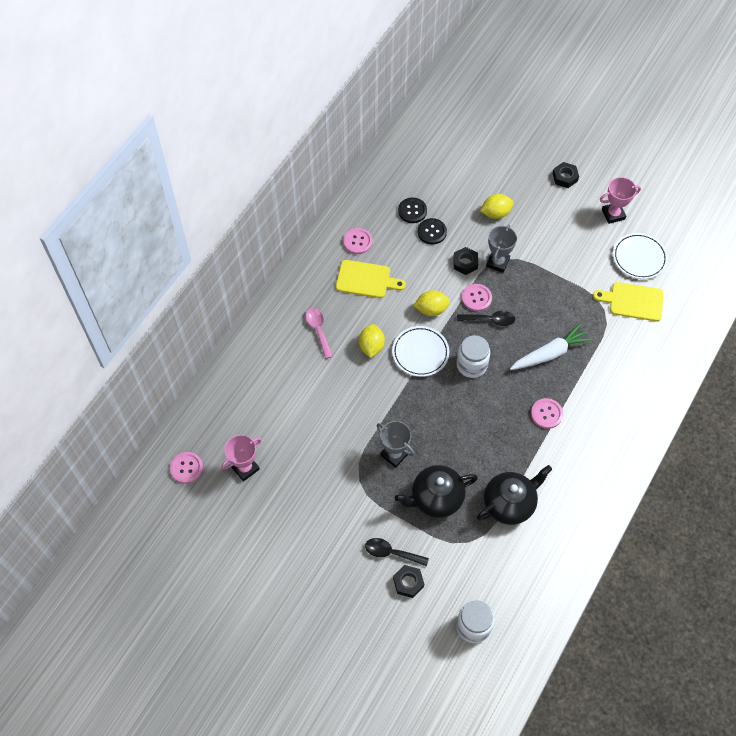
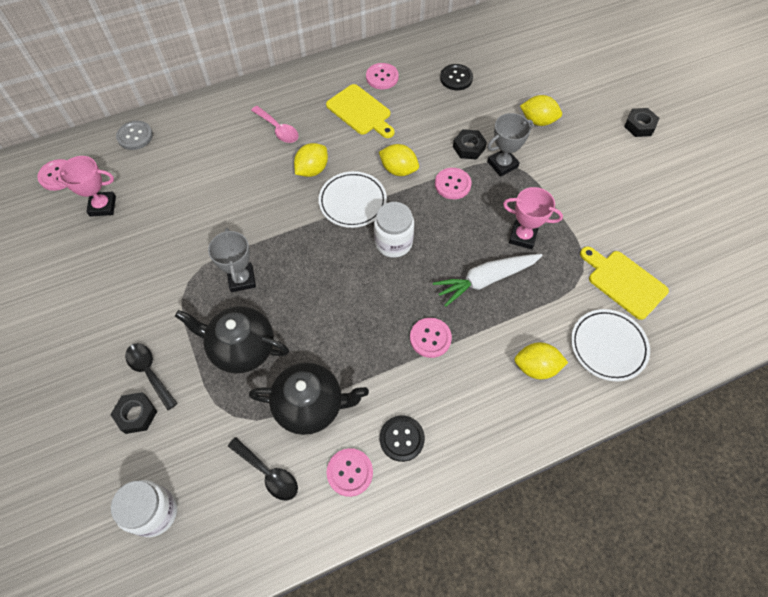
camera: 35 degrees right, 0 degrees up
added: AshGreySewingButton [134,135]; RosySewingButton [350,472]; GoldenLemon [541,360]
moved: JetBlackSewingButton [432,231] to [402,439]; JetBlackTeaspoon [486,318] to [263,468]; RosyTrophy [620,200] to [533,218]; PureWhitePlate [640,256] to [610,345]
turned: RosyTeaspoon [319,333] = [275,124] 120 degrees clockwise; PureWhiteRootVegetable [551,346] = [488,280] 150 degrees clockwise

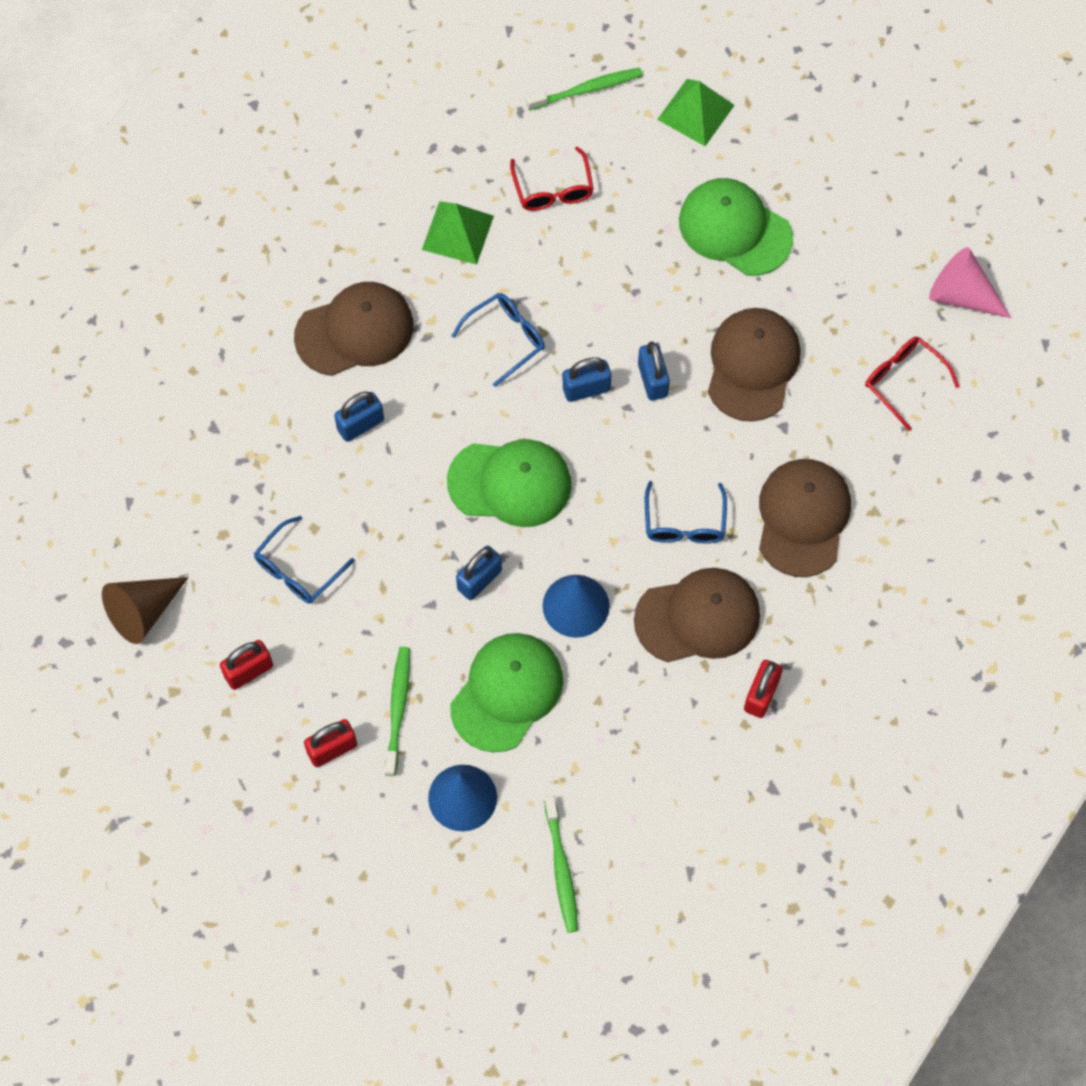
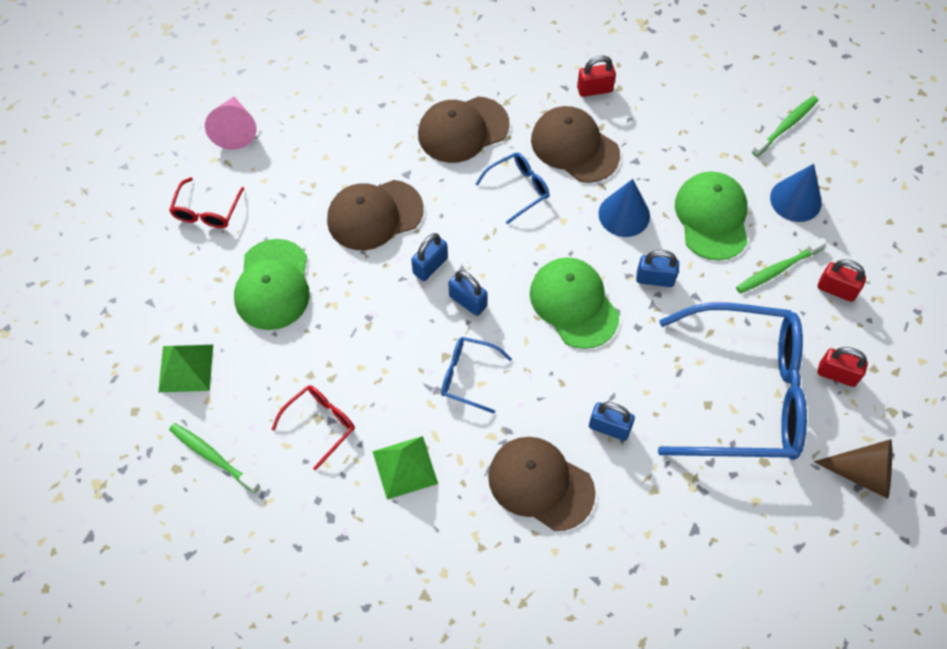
camera: 125 degrees left, 5 degrees down
moved: ScarletSpectacles [912,384] to [206,202]
turned: EmeraldCap [506,692] = [711,215] 90 degrees clockwise
resized: BlueSpectacles [304,560] = [732,381] x2.34

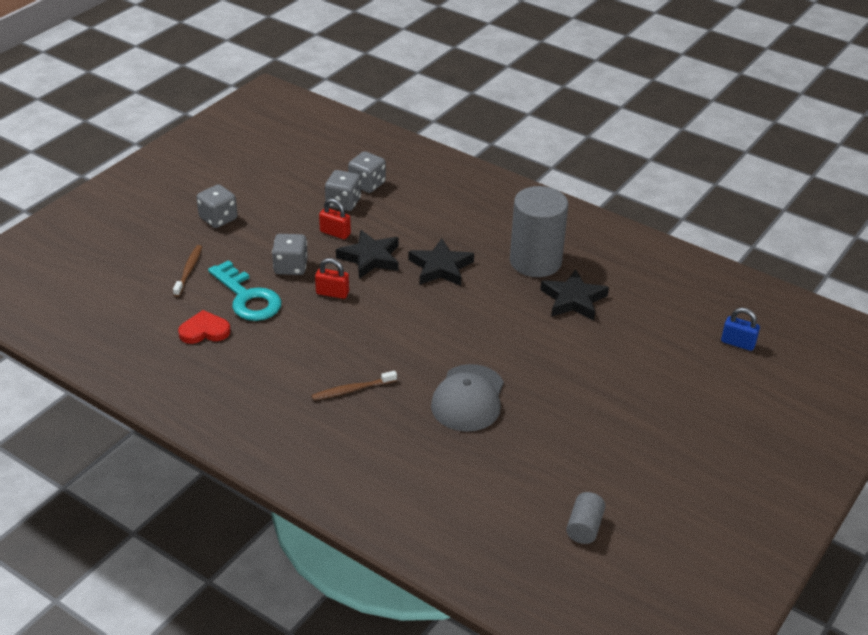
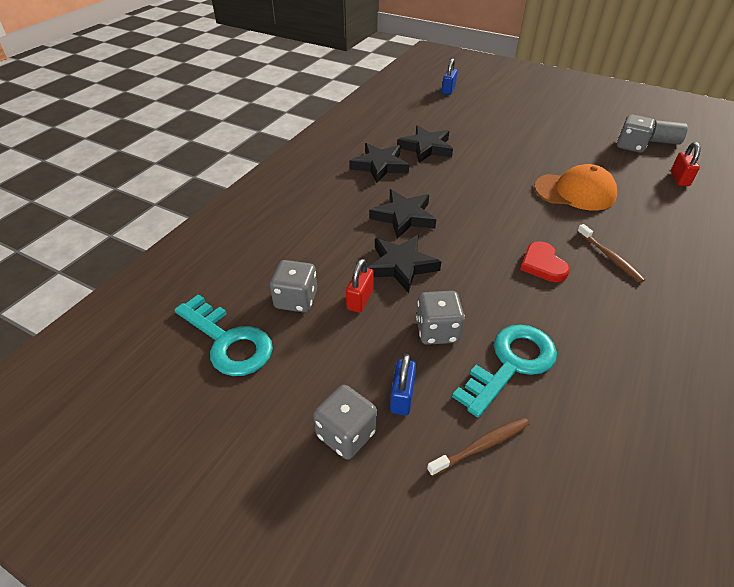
camera: 95 degrees left, 5 degrees up
added: TurquoiseKey [223,335]; BluePadlock [403,384]
moved: ScarletLoveHeart [204,327] to [545,261]; ScarletPadlock [332,278] to [685,164]; AshGreyDie [367,172] to [636,133]
replaced: AshGreySolidCylinder [539,231] to JetBlackStar [379,163]
recoloured: AshGreyCap [467,398] to OrangeCap [575,187]
turned: RussetToothbrush [187,271] = [478,447] 150 degrees clockwise

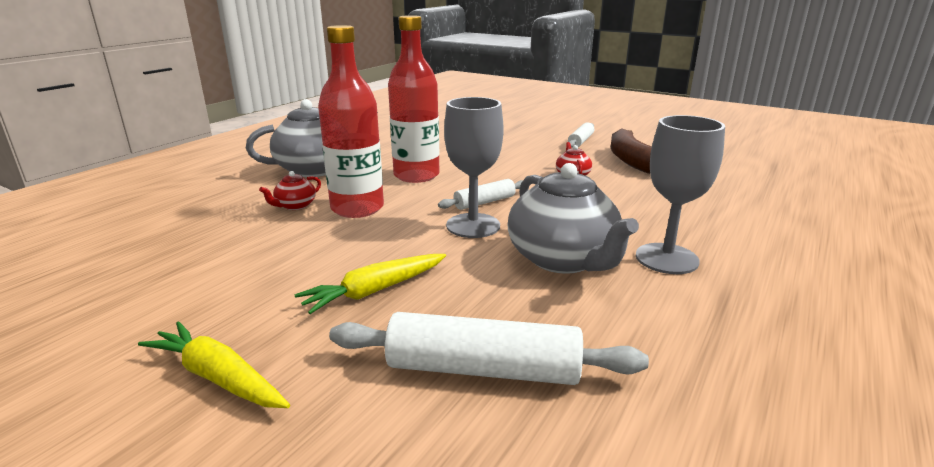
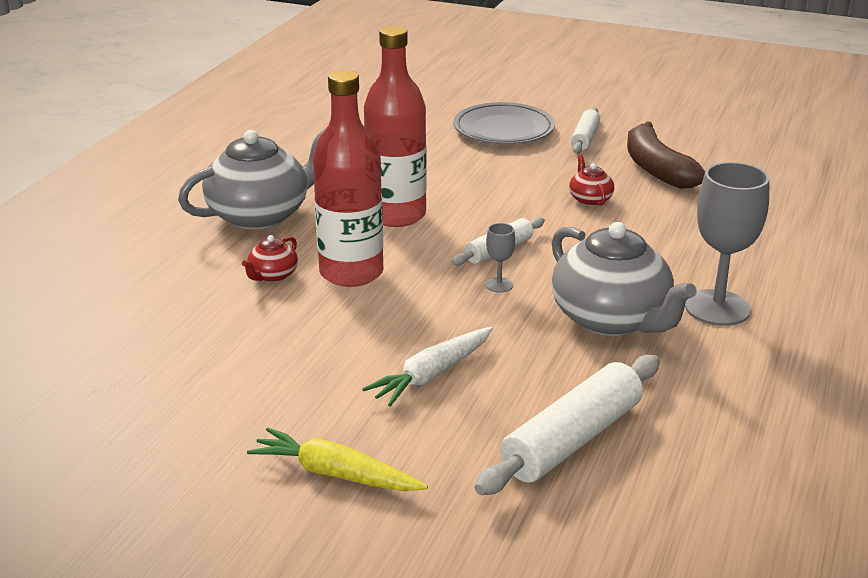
camera: 10 degrees left, 5 degrees up
added: AshGreyPlate [504,123]
recoloured: GoldenRootVegetable [370,284] to PureWhiteRootVegetable [427,366]
turned: PureWhiteRollingPin [489,348] = [567,425] 45 degrees counterclockwise
resized: AshGreyGoblet [474,167] = [500,258] x0.45

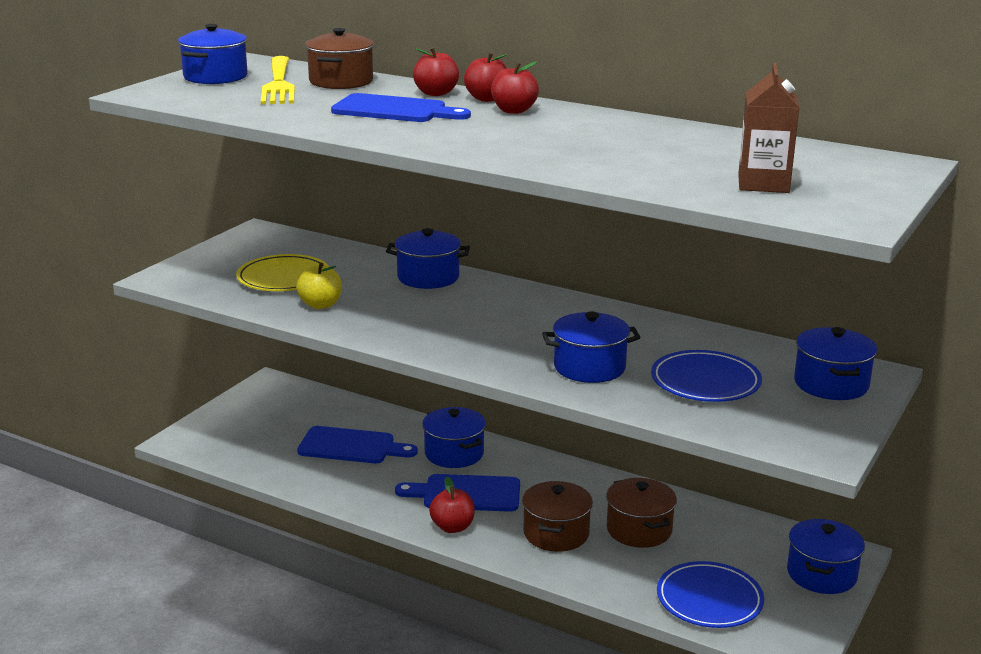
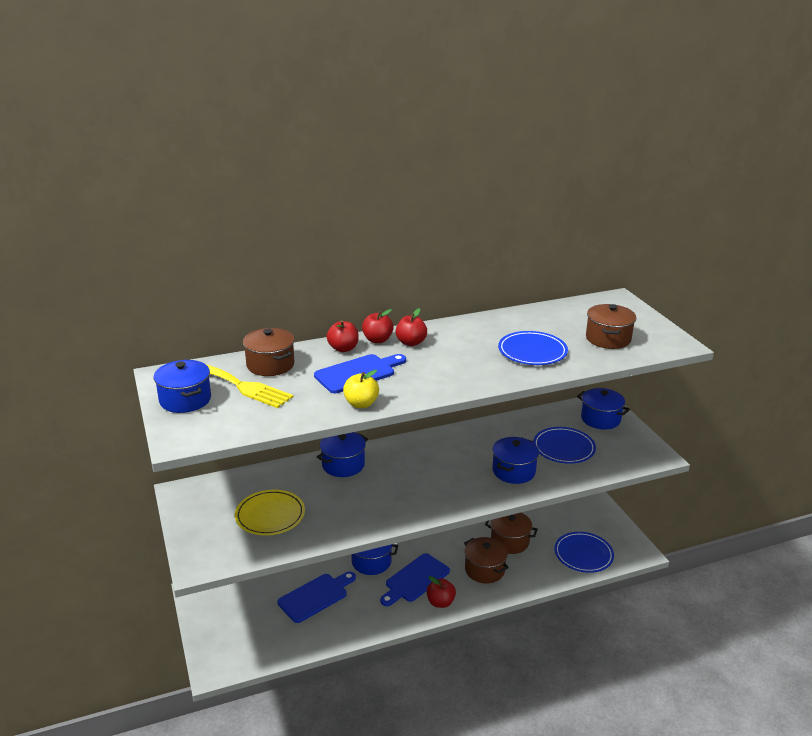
camera: 50 degrees left, 5 degrees up
removed: BlueCookingPot [826,556]
added: BluePlate [533,348]
moved: GoldenToyApple [319,286] to [361,389]
replaced: RussetJuiceCarton [768,128] to RussetCookingPot [611,326]

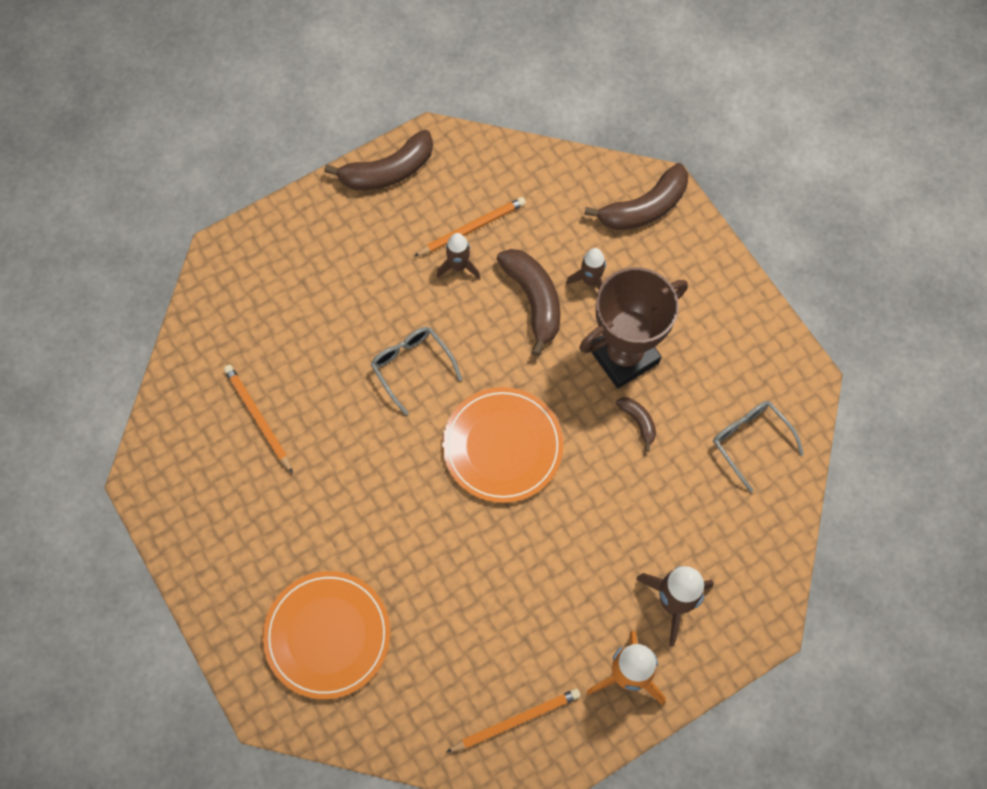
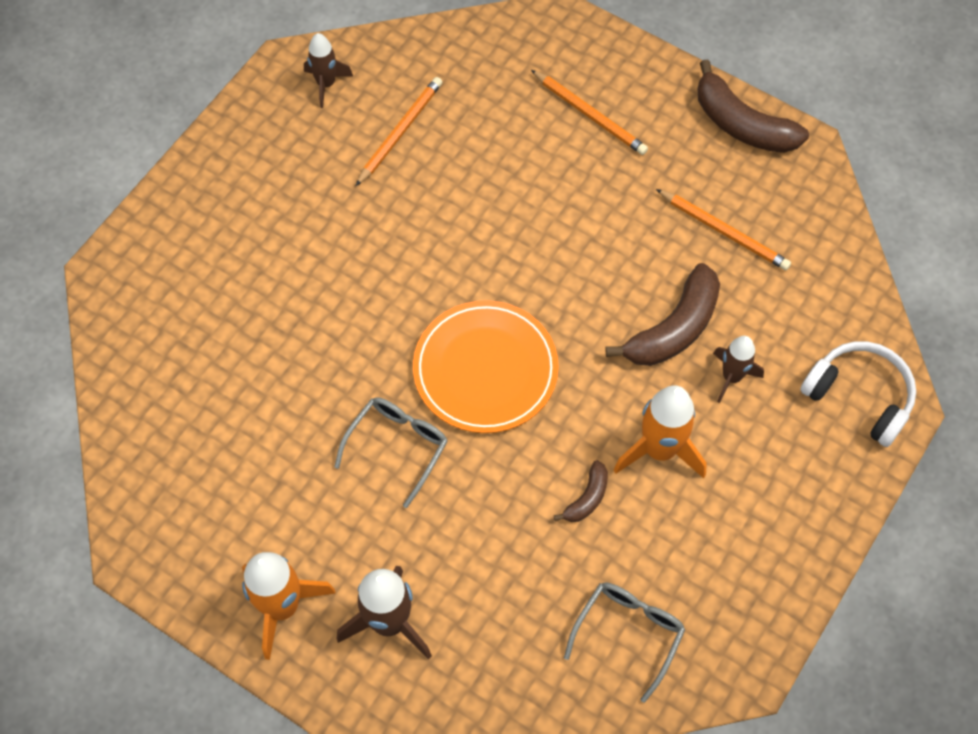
camera: 65 degrees right, 5 degrees down
removed: OrangePlate [326,635]
moved: AshGreySpectacles [416,371] to [391,452]; RussetToyRocket [458,256] to [328,70]; OrangePencil [513,720] to [589,112]
replaced: RussetTrophy [633,327] to OrangeToyRocket [660,431]; RussetBanana [636,196] to PureWhiteHeadset [858,394]

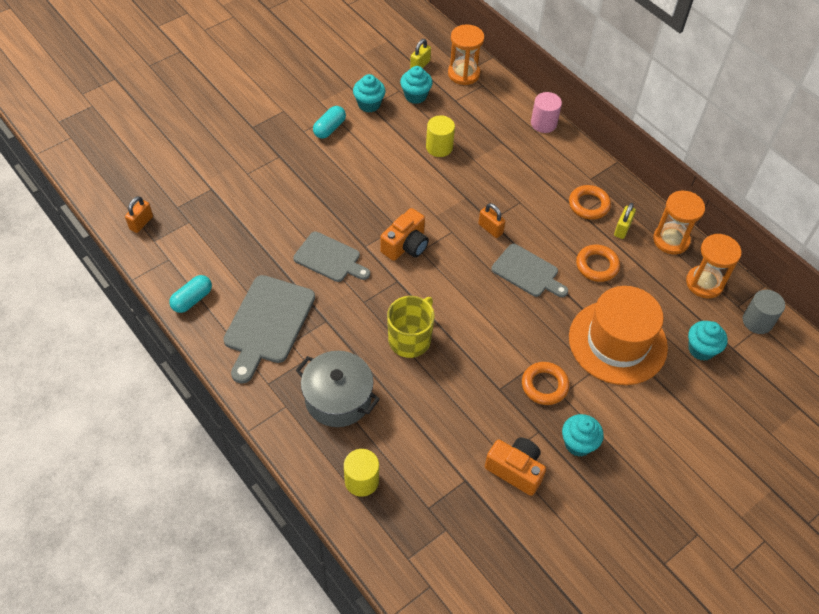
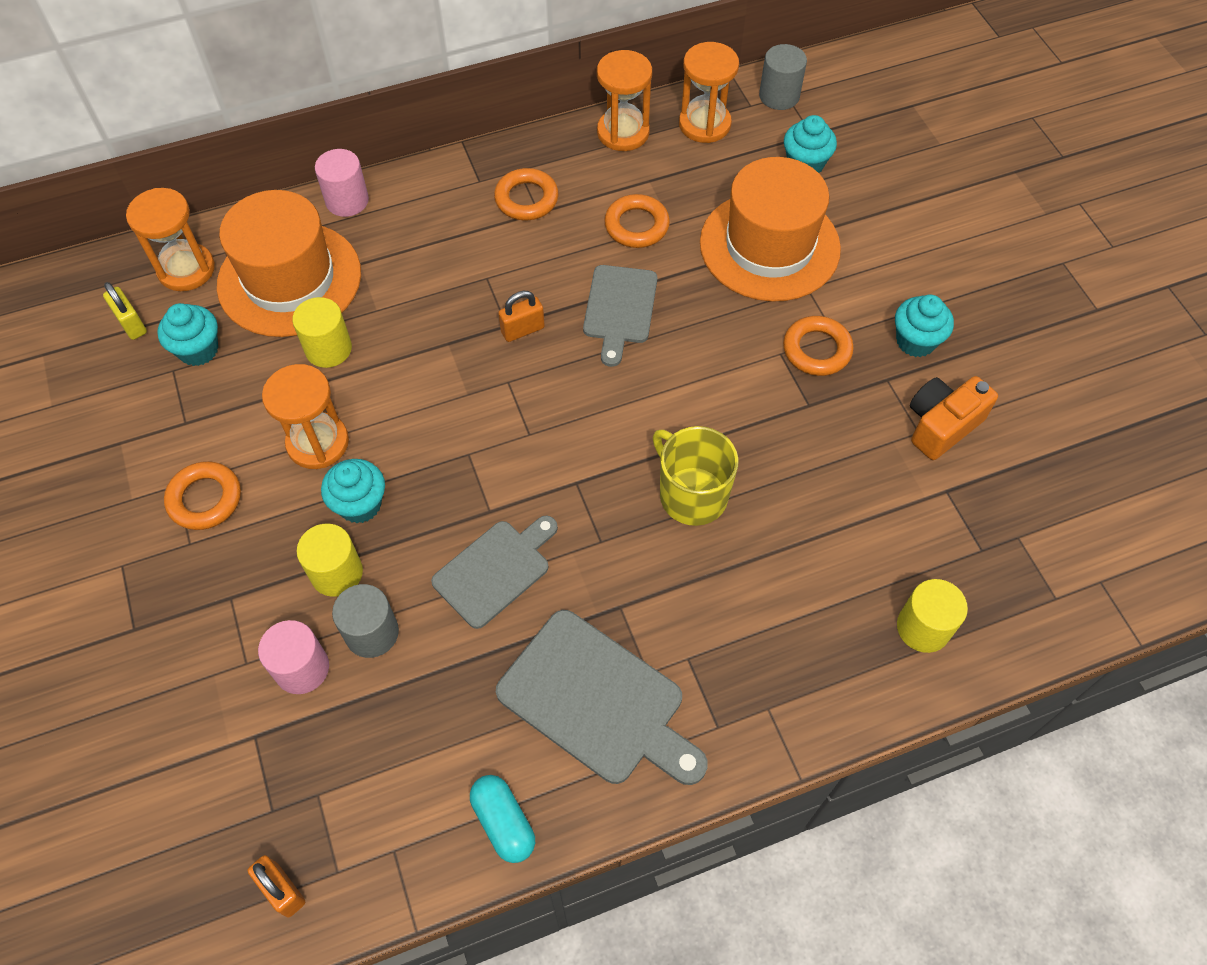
camera: 70 degrees left, 5 degrees up
removed: AshGreyCookingPot [338,389]; OrangeCompactCamera [404,234]; GoldenPadlock [625,221]
added: OrangeTopHat [289,263]; RosySolidCylinder [293,657]; OrangeHourglass [305,416]; GoldenSolidCylinder [330,560]; AshGreySolidCylinder [365,621]
moved: TurquoiseFairyCake [369,93] to [353,491]
replaced: TurquoisePillShape [329,122] to OrangeHoop [202,495]
turned: AshGreyBreadBoard [529,270] = [620,316] 135 degrees clockwise

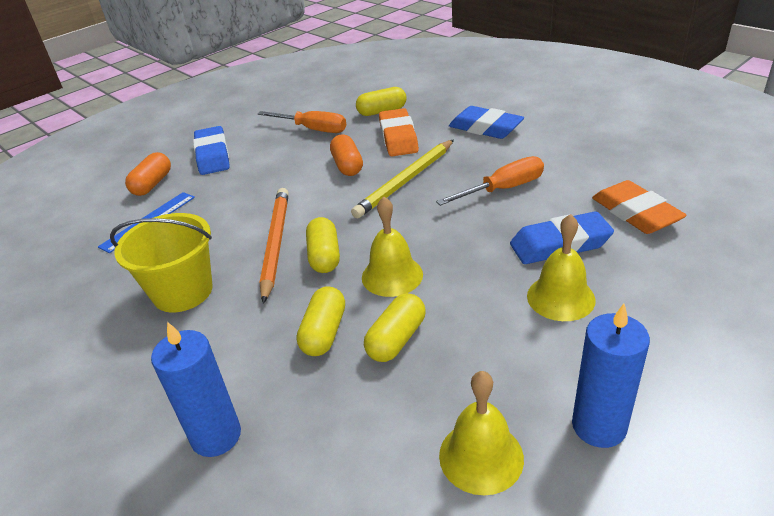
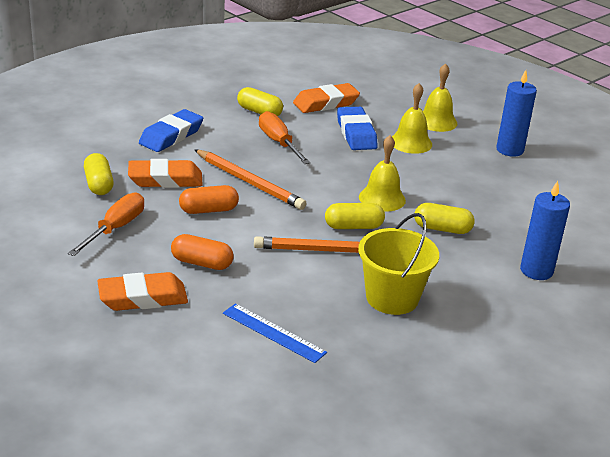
camera: 95 degrees left, 5 degrees down
moved: OrangePillShape [148,174] to [202,252]; GoldenPillShape [395,327] to [260,101]; GoldenHandBell [481,433] to [440,97]
recoloured: BlueGumEraser [211,150] to OrangeGumEraser [142,291]; GoldenPencil [402,178] to OrangePencil [250,179]

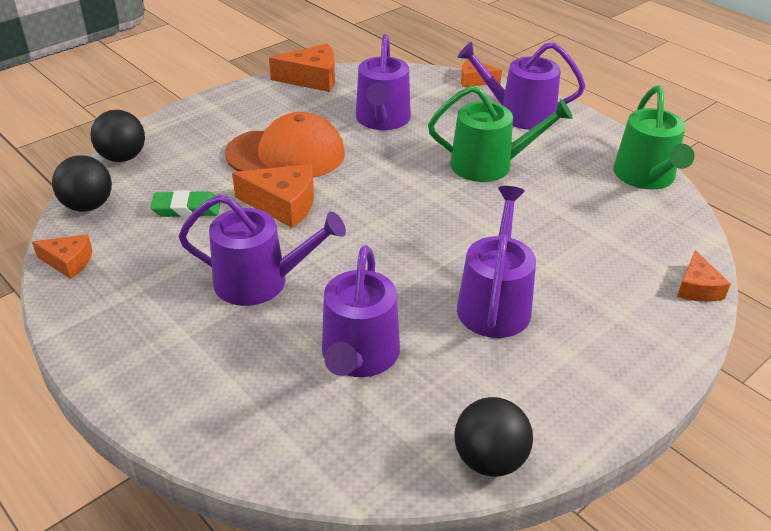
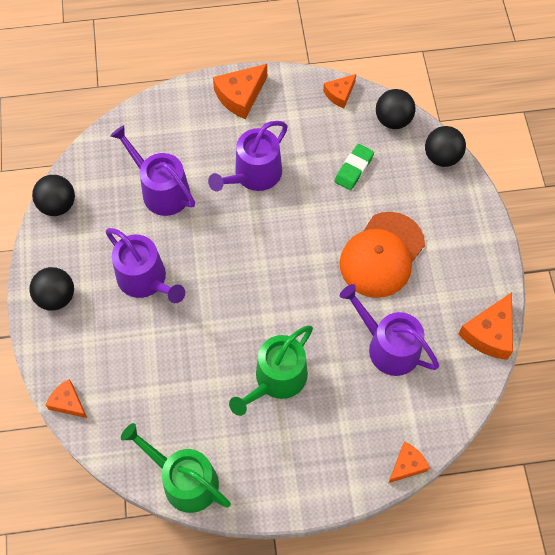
camera: 125 degrees right, 25 degrees up
removed: RoyalPurpleWateringPot [521,86]
added: JetBlackSphere [51,289]
moved: OrangeCheese [273,196] to [240,91]

